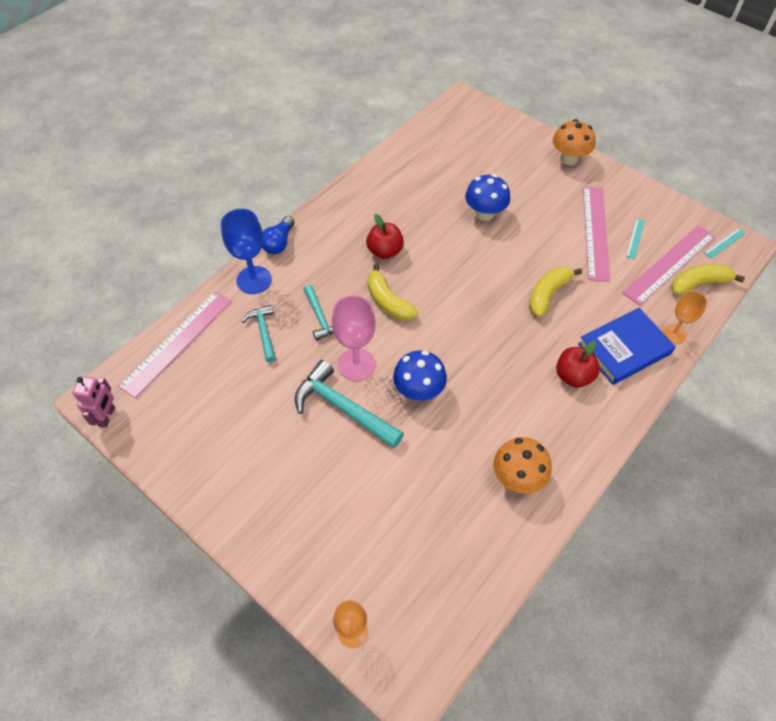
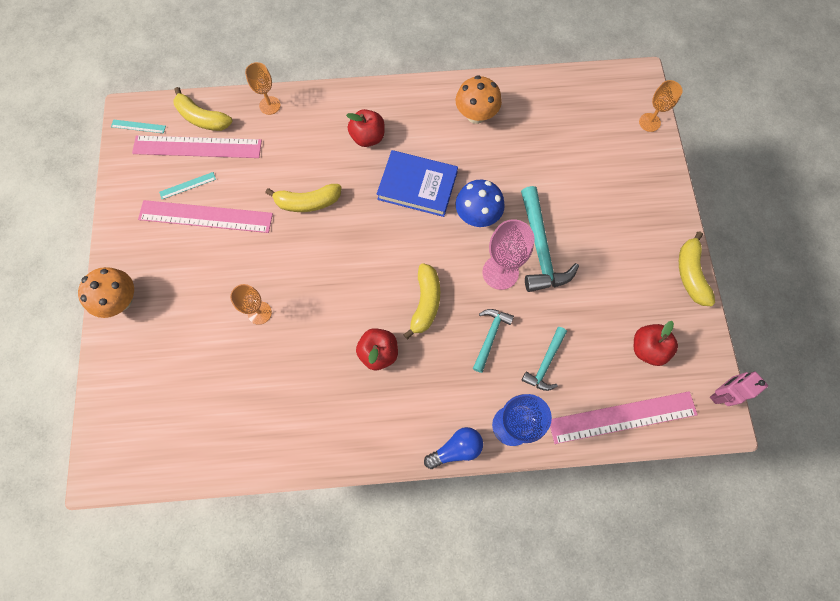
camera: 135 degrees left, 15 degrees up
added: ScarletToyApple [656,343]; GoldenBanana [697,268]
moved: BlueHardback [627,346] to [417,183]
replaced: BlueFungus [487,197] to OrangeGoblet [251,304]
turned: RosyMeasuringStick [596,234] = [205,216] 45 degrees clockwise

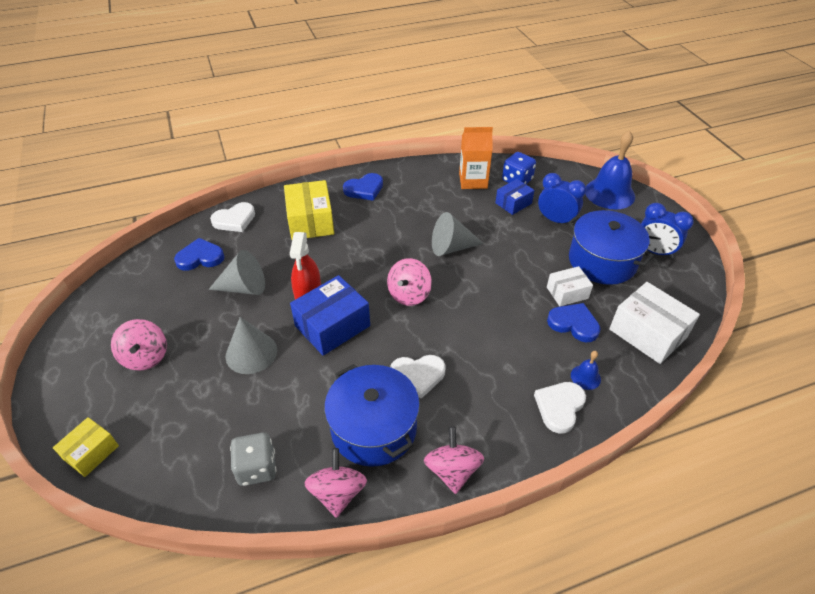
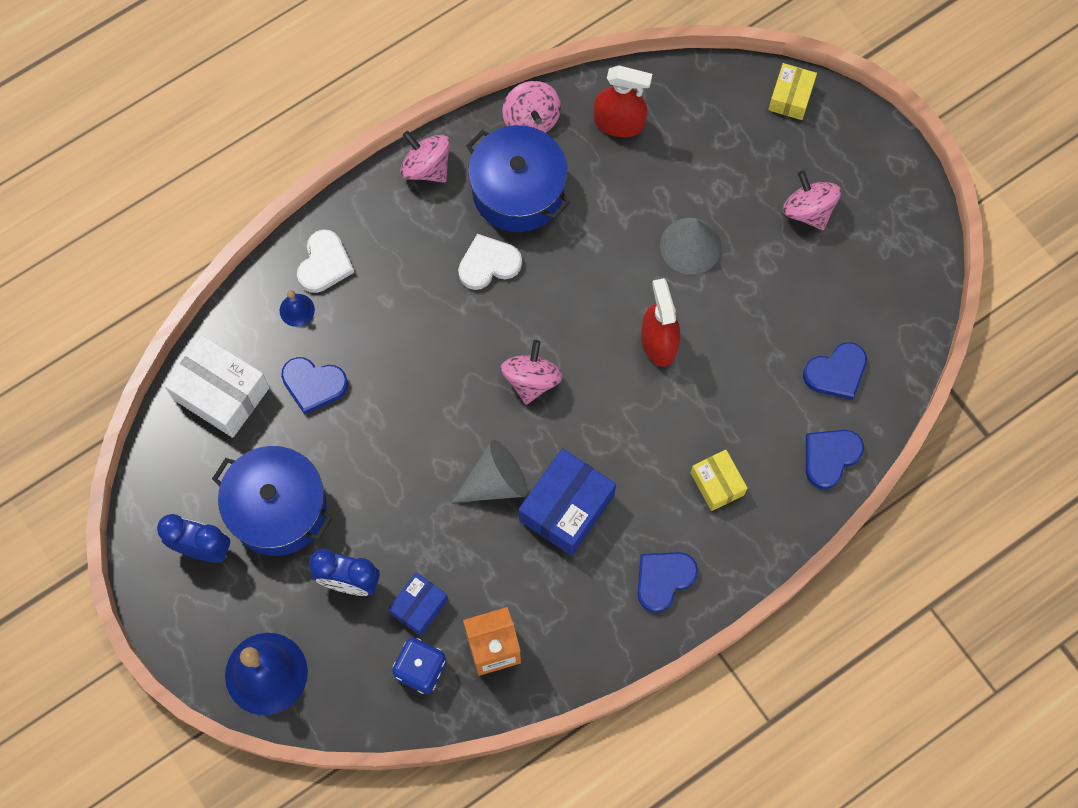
camera: 165 degrees right, 25 degrees up
removed: AshGreyCone [236,272]; PureWhiteBox [570,286]
moved: BlueBox [330,315] to [567,502]
replaced: AshGreyDie [253,459] to ScarletSprayer [623,101]
recoloured: PureWhiteLoveHeart [232,217] to BlueLoveHeart [835,459]
turned: RosySpinningTop [454,460] = [425,157] 150 degrees clockwise
resized: GoldenBox [309,209] = [719,480] x0.59

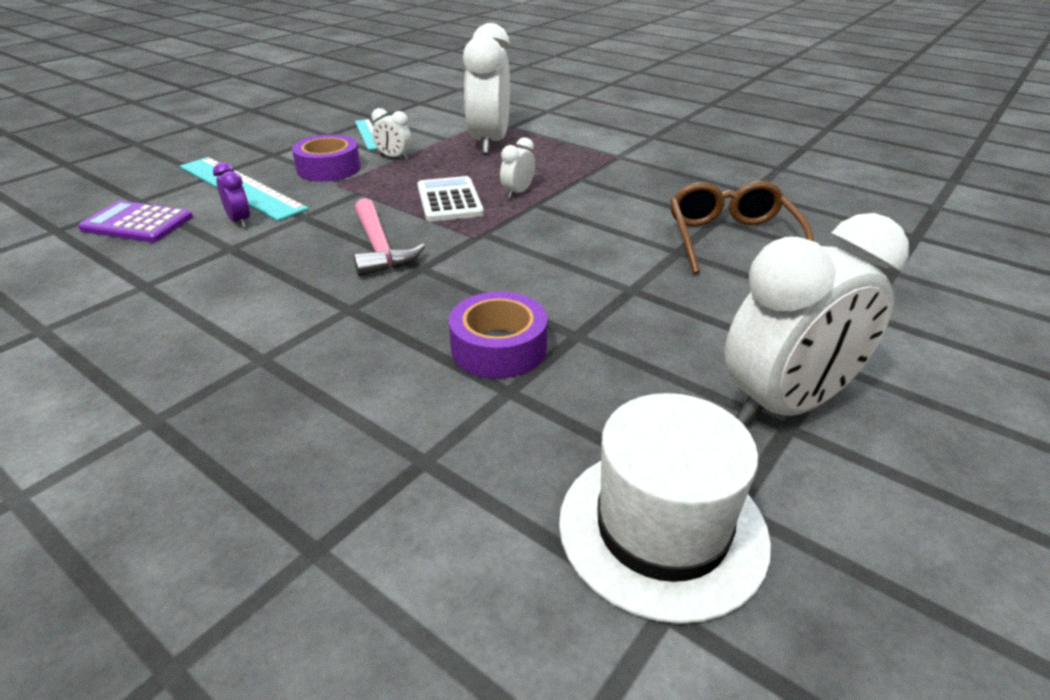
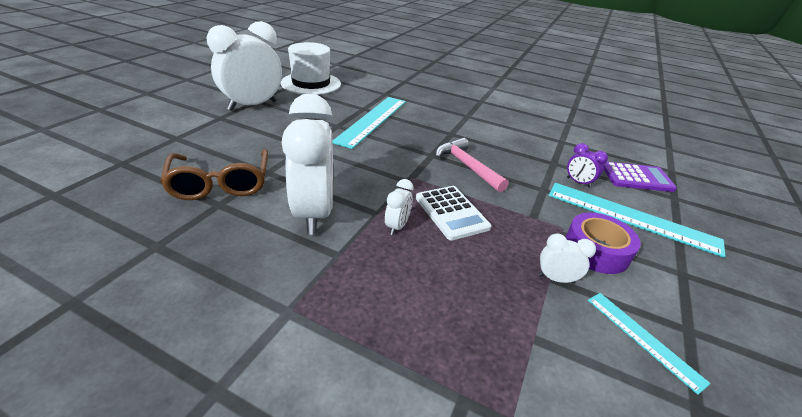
camera: 165 degrees right, 0 degrees up
moved: PureWhiteAlarmClock [486,88] to [307,164]
replaced: RoyalPurpleRollOfTape [498,335] to TurquoiseMeasuringStick [369,123]

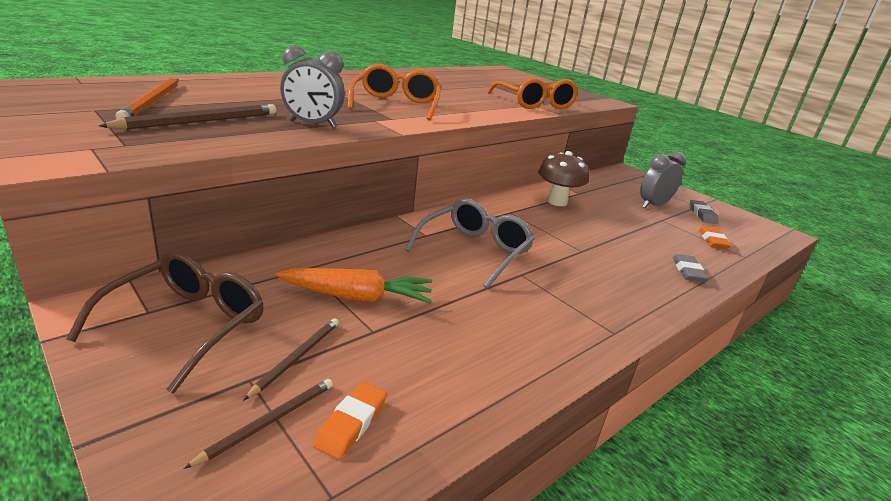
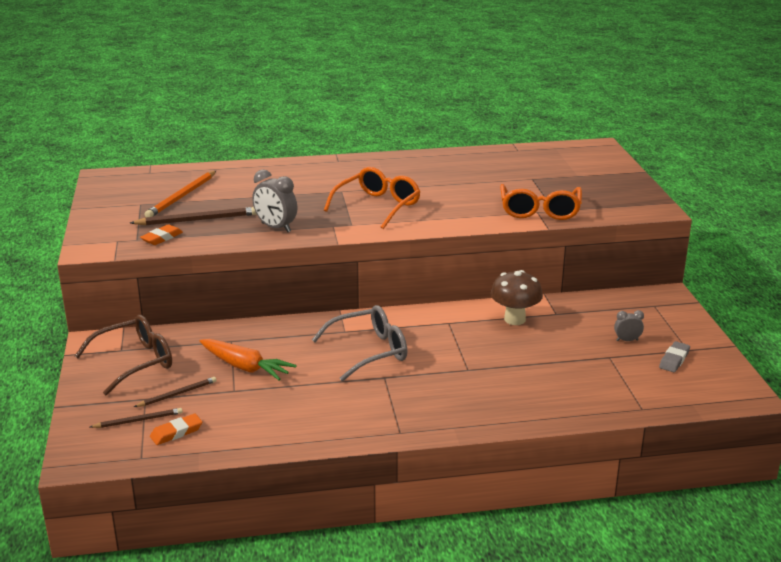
camera: 35 degrees right, 0 degrees up
removed: AshGreyGumEraser [690,268]
moved: OrangeGumEraser [715,237] to [161,234]
resized: AshGreyAlarmClock [663,180] = [629,325] x0.55

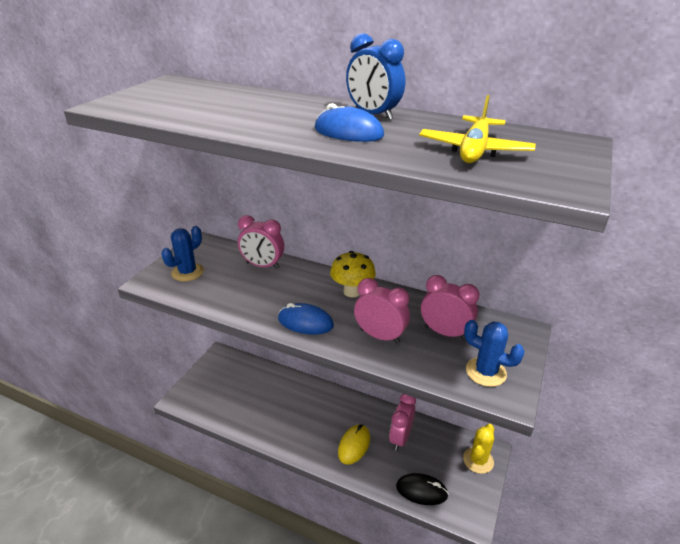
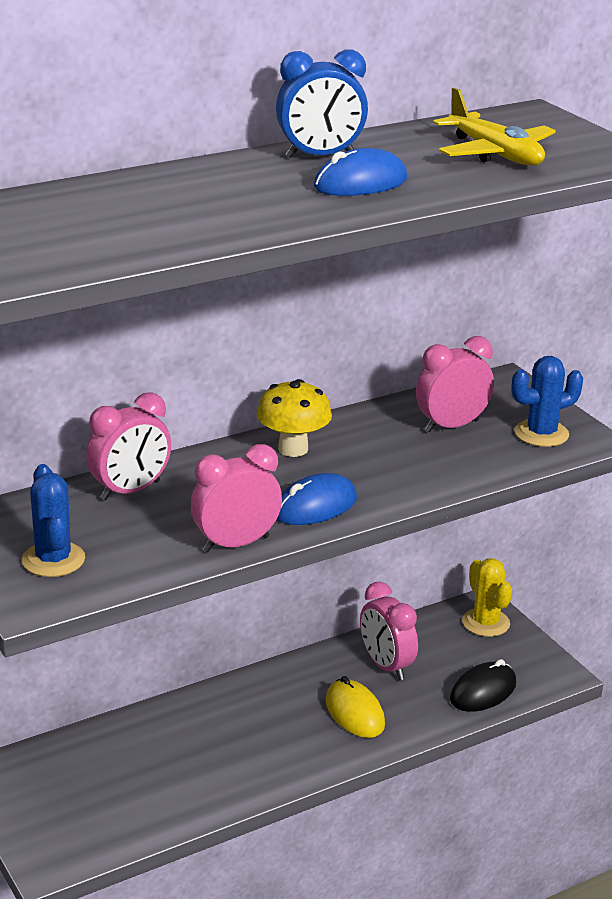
camera: 55 degrees left, 5 degrees down
moved: RosyAlarmClock [382,311] to [236,498]

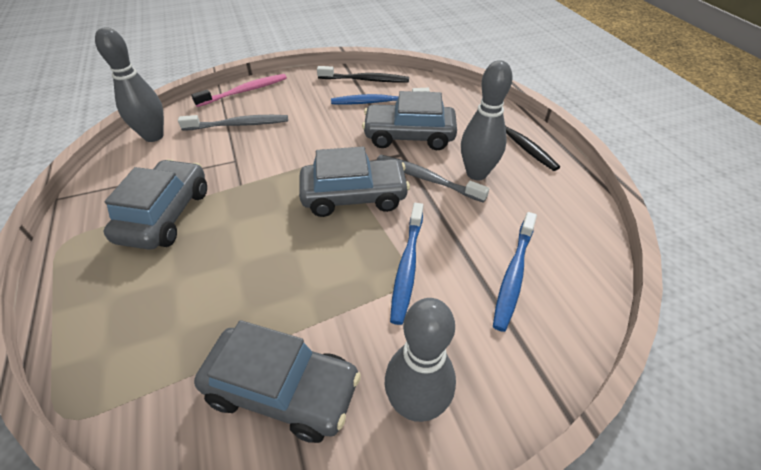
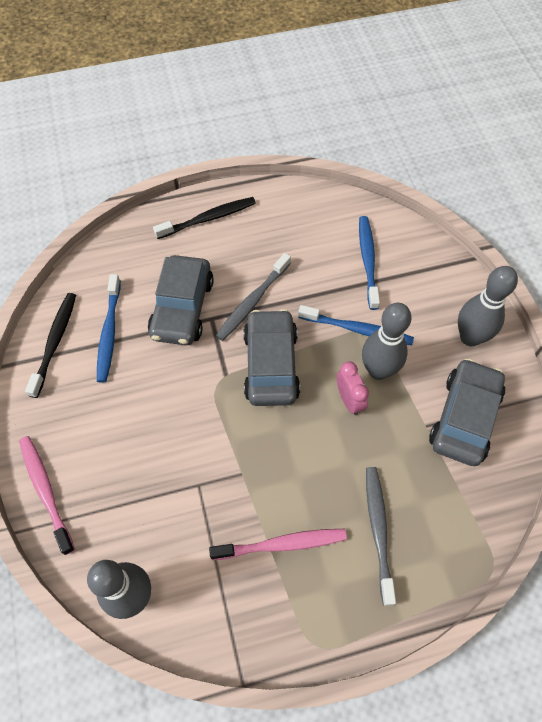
camera: 85 degrees left, 15 degrees up
added: RosyAlarmClock [353,388]
moved: AshGreyToothbrush [233,123] to [381,536]; AshGreySkittle [487,120] to [387,341]
replaced: AshGreyAutomobile [155,204] to RosyToothbrush [278,544]
turned: BlueToothbrush [515,272] = [369,263] 120 degrees counterclockwise

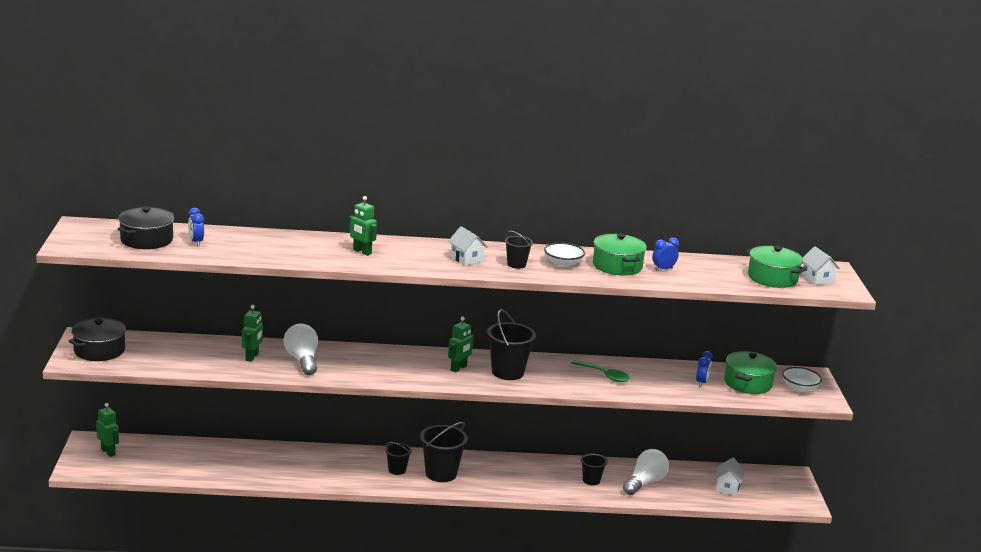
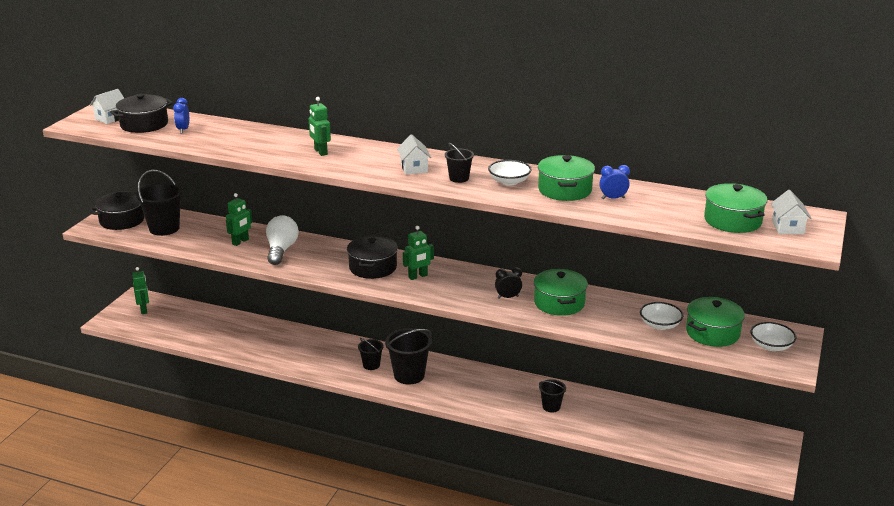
camera: 25 degrees right, 5 degrees up
removed: PureWhiteLightbulb [646,472]
added: JetBlackCookingPot [372,257]; JetBlackAlarmClock [508,283]
moved: JetBlackSandBucket [511,344] to [159,203]; PureWhiteHouse [730,477] to [107,106]
replaced: EmeraldTeaspoon [600,371] to EmeraldCookingPot [561,292]; BlueAlarmClock [704,369] to PureWhiteServingBowl [661,316]

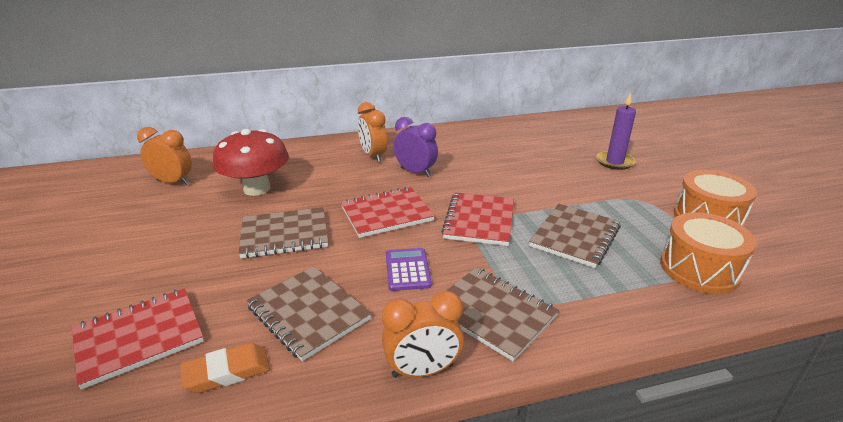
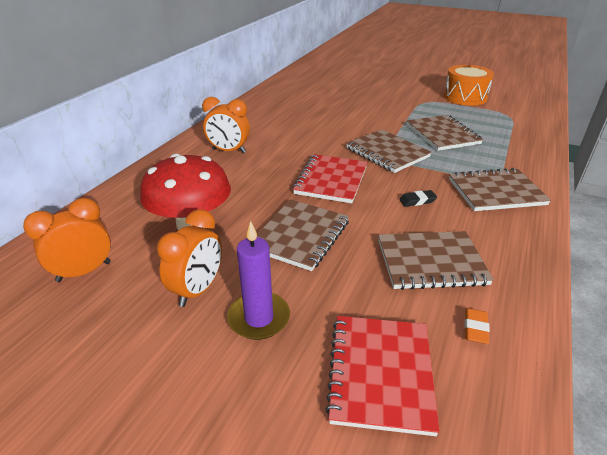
camera: 50 degrees left, 5 degrees up
removed: RoyalPurpleAlarmClock [416,147]; OrangeSnareDrum [708,253]
moved: OrangeAlarmClock [423,334] to [189,258]; RoyalPurpleWaxCandle [616,131] to [258,280]
replaced: RoyalPurplePocketCalculator [409,269] to JetBlackGumEraser [418,198]
recoloured: ScarletExerciseBook [477,219] to RussetExerciseBook [389,151]
resized: OrangeGumEraser [225,368] = [477,326] x0.63

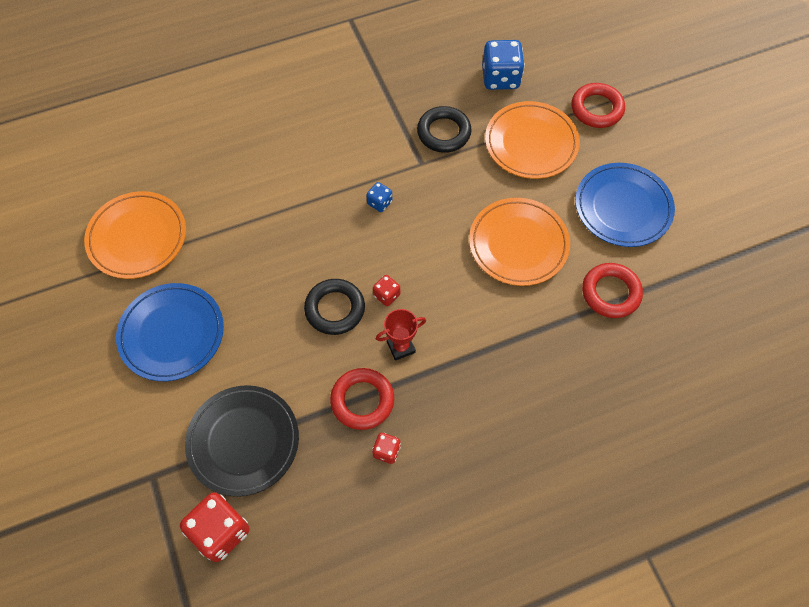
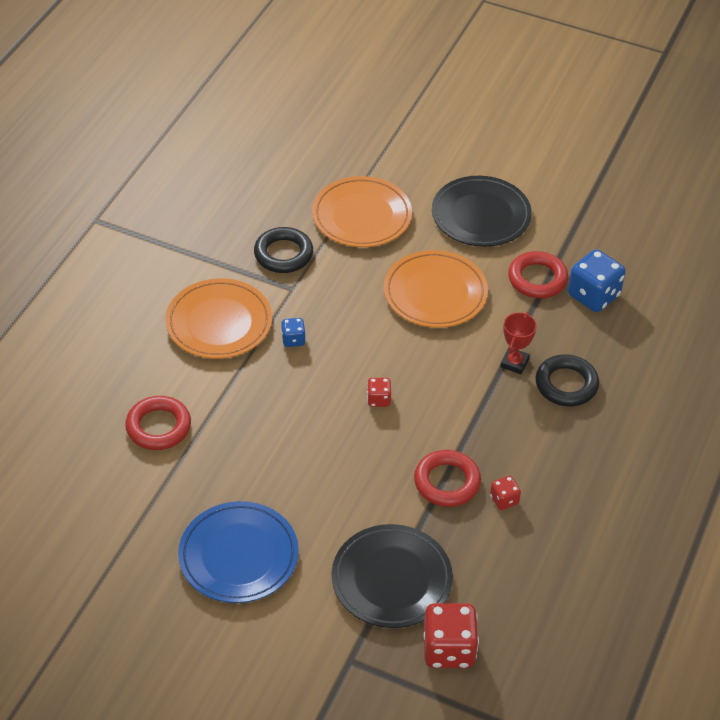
camera: 45 degrees left, 15 degrees down
moved: OrangePlate [135,235] to [218,318]; JetBlackHoop [334,307] to [567,380]; ScarletTrophy [401,335] to [519,343]; BlueDie [503,65] to [596,281]; ScarletHoop [598,105] to [158,423]
recoloured: BluePlate [625,205] to JetBlackPlate [482,211]

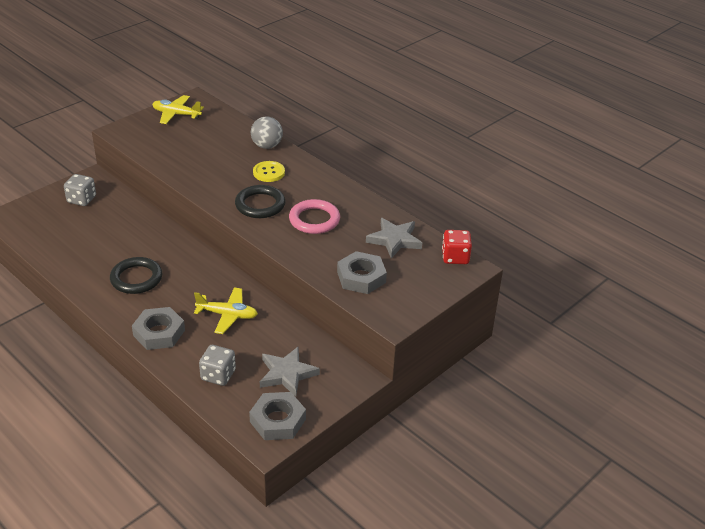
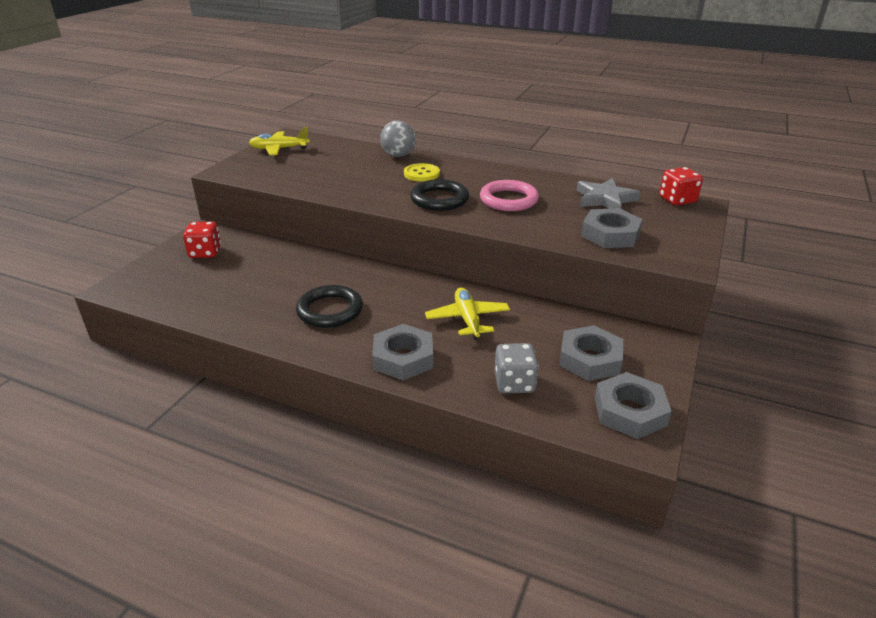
camera: 20 degrees left, 5 degrees down
replaced: AshGreyStar [290,372] to AshGreyNut [591,353]
recoloured: AshGreyDie [80,190] to ScarletDie [202,239]
turned: GoldenAeroplane [226,310] = [467,314] 90 degrees counterclockwise

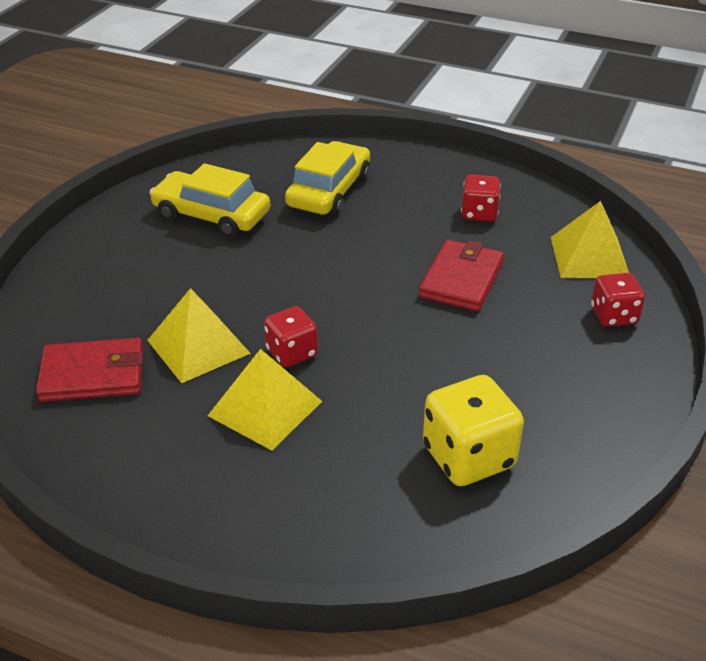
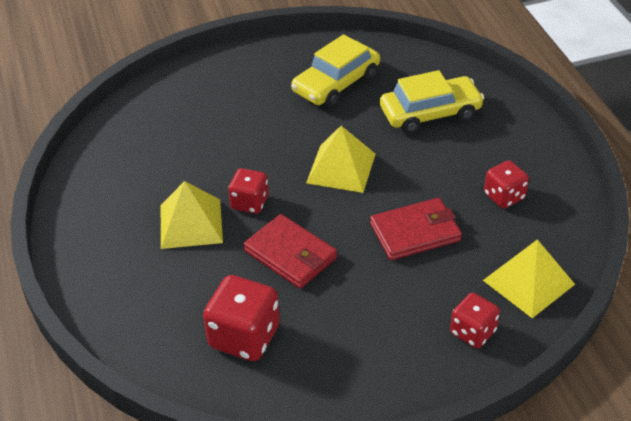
camera: 50 degrees right, 5 degrees up
moved: ScarletCardWallet [89,370] to [290,251]; GoldenSolidPyramid [199,335] to [341,159]
recoloured: GoldenDie [473,430] to ScarletDie [241,318]
turned: GoldenAutomobile [209,200] = [335,70] 120 degrees counterclockwise

